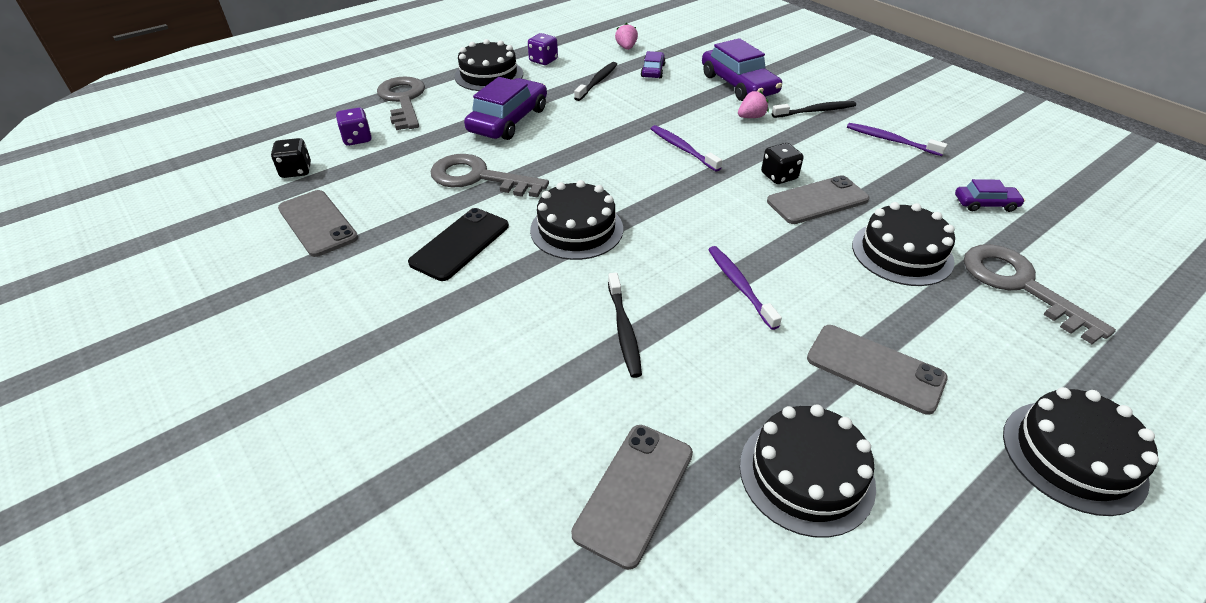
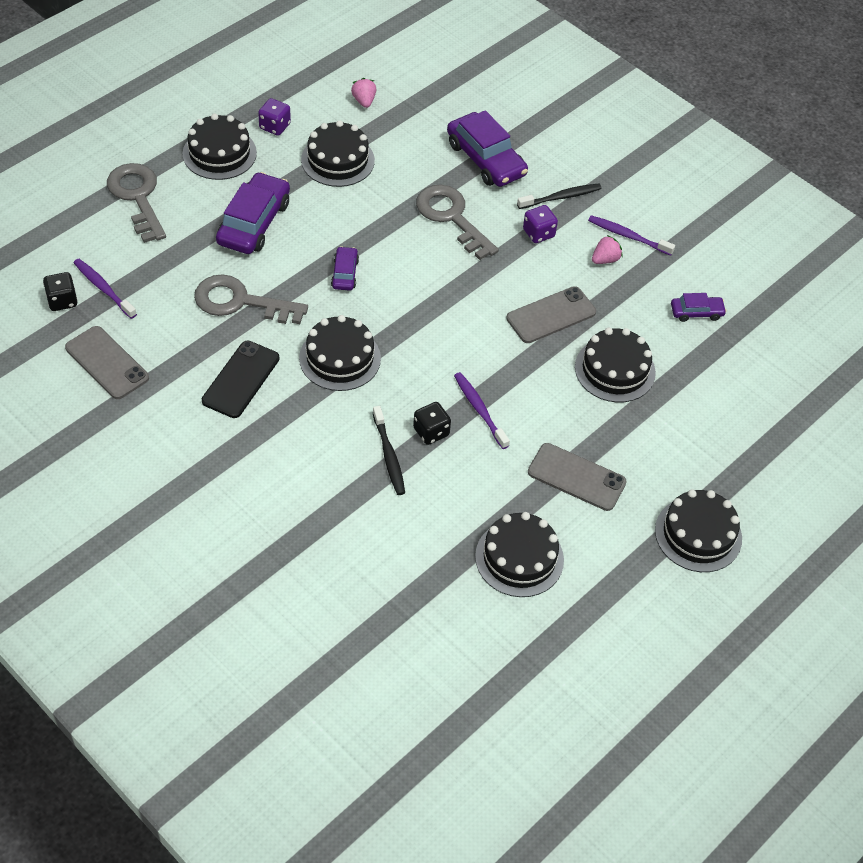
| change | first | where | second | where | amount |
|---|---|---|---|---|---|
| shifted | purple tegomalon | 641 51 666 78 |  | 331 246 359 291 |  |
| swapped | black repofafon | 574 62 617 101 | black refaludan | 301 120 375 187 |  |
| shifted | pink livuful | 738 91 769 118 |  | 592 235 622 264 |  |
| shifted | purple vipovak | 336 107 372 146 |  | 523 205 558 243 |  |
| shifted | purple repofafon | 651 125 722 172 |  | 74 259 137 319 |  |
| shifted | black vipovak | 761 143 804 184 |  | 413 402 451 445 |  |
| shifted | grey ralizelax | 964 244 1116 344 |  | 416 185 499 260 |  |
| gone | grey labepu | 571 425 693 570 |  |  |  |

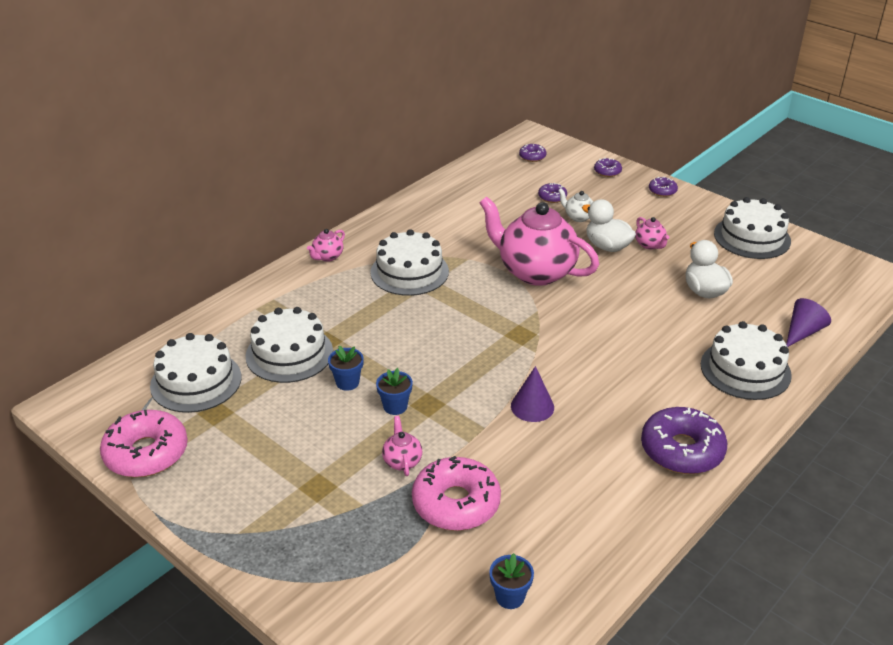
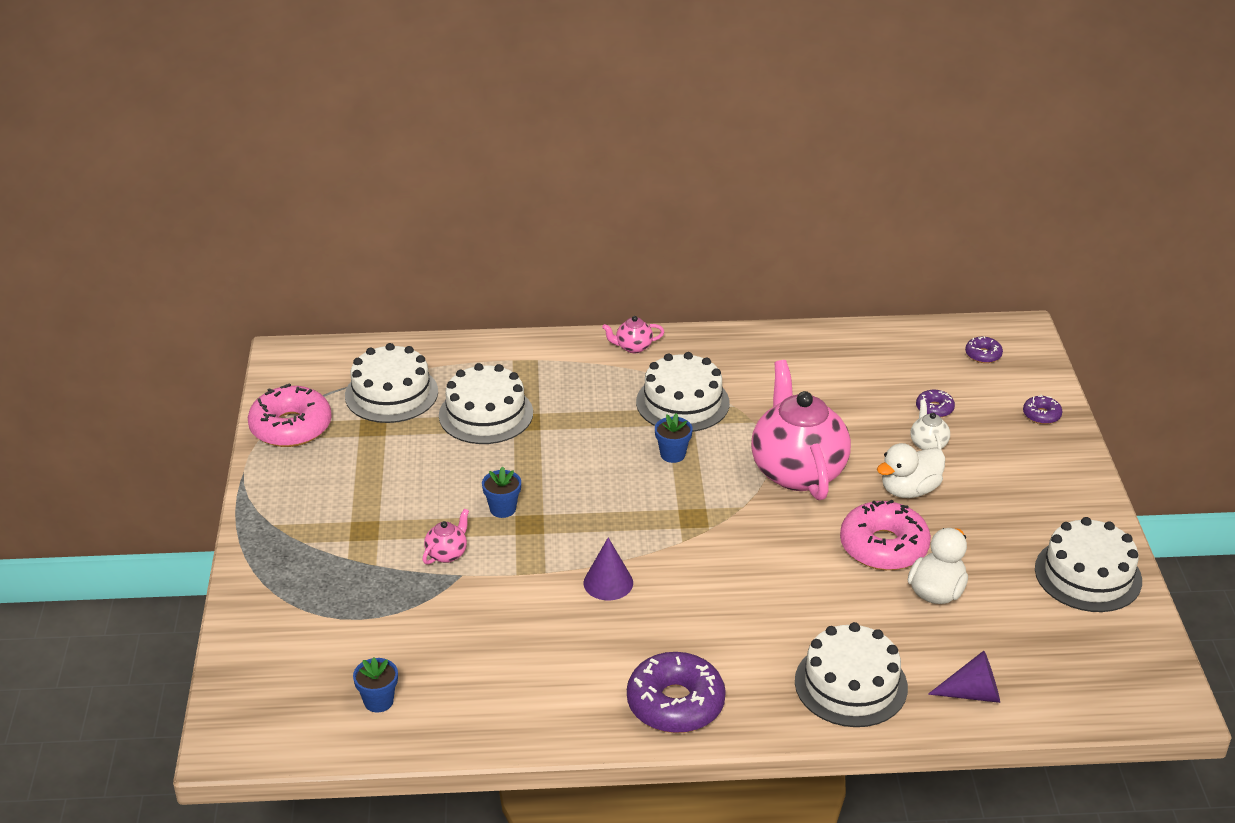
| change | first | where | second | where | amount |
|---|---|---|---|---|---|
| gone | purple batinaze | 649 177 678 197 |  |  |  |
| rotated | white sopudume | 582 199 636 252 |  | 877 443 945 498 | 120 degrees counterclockwise |
| gone | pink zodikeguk | 635 217 670 249 |  |  |  |
| shifted | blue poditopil | 328 346 364 391 |  | 655 413 693 463 |  |
| shifted | pink batinaze | 412 456 501 531 |  | 840 500 931 570 |  |

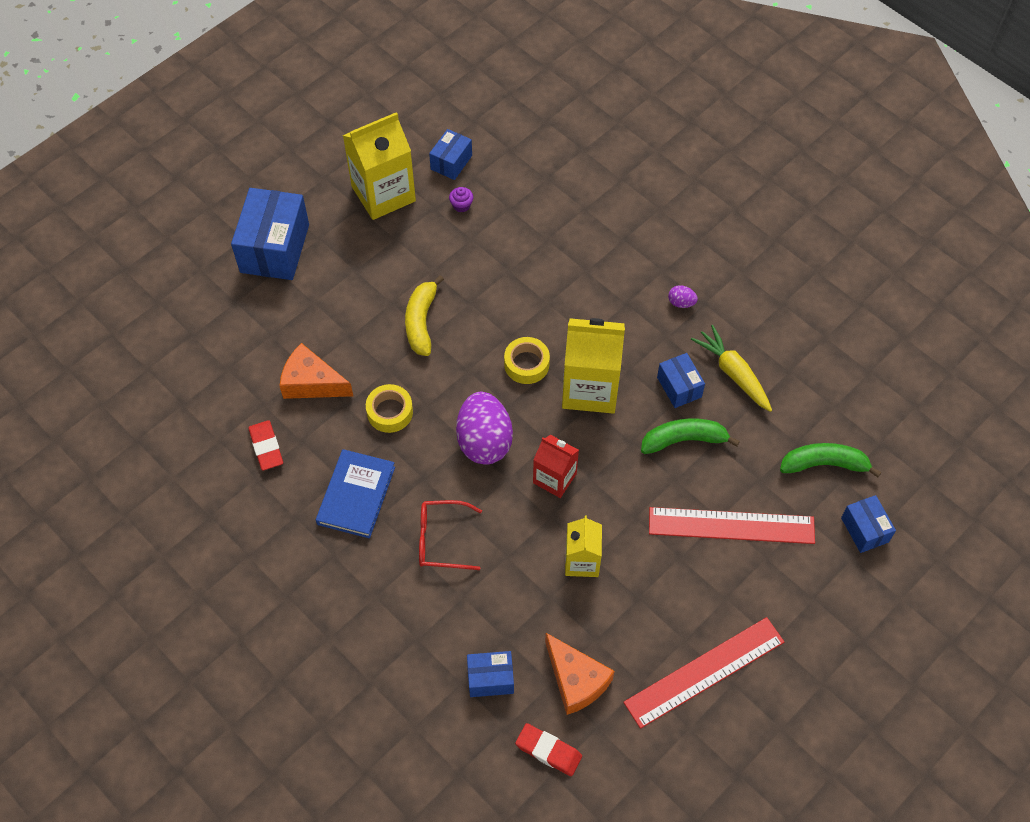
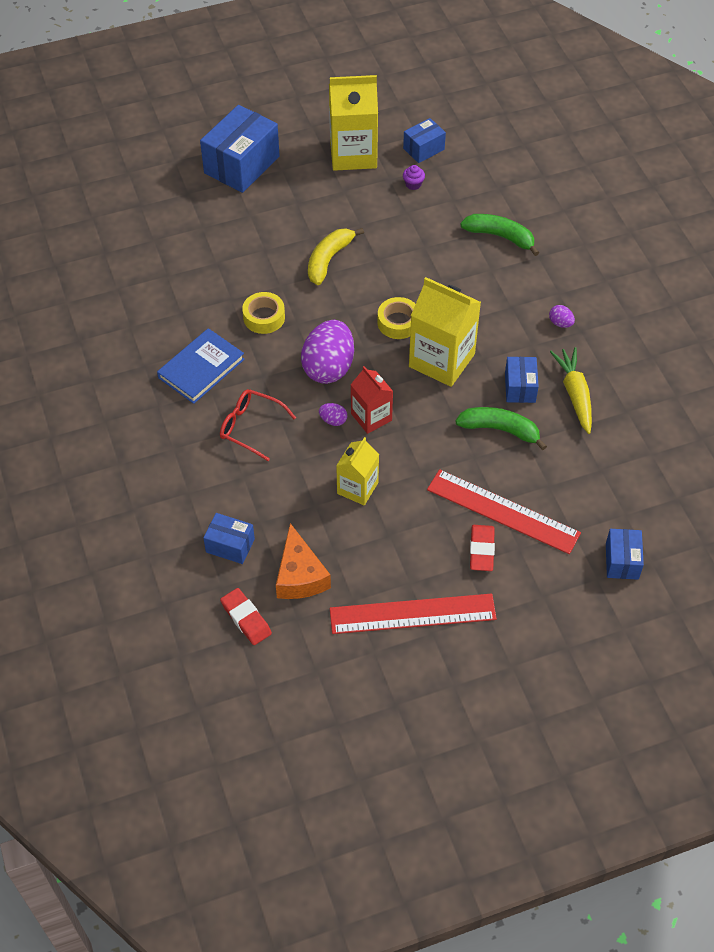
| change | first | where | second | where | amount |
|---|---|---|---|---|---|
| gone | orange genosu | 279 343 353 399 |  |  |  |
| shifted | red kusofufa | 248 420 283 470 |  | 470 525 495 571 |  |
| shifted | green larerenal | 780 443 882 477 |  | 460 214 539 256 |  |
| new |  |  | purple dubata | 319 403 347 426 |  |

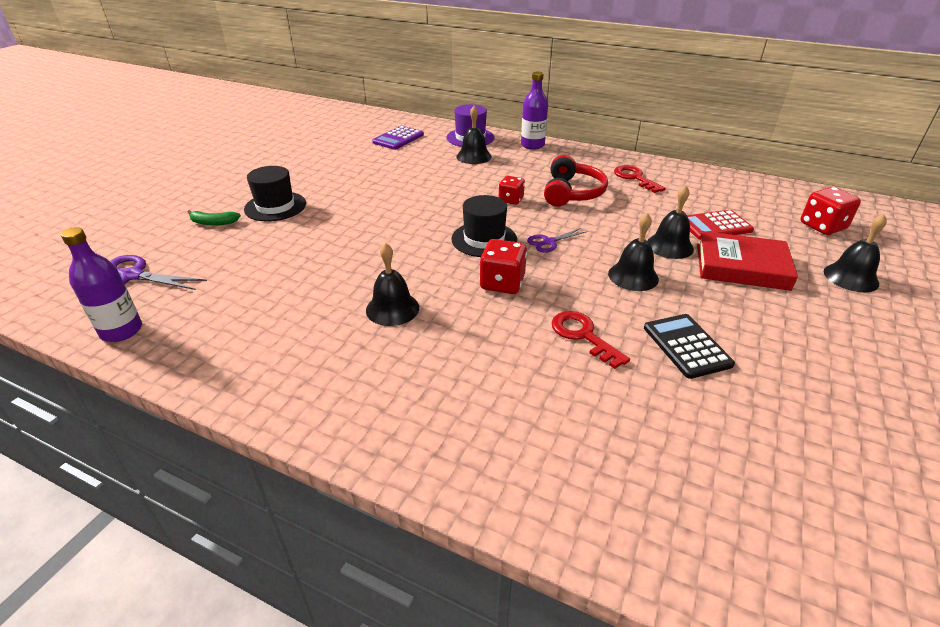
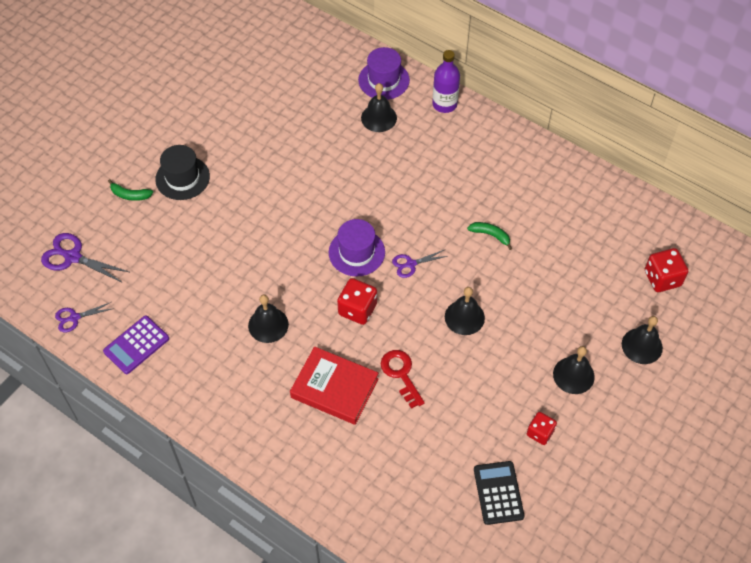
| change | first | where | second | where | amount |
|---|---|---|---|---|---|
| shifted | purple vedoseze | 372 126 424 150 |  | 103 316 169 374 |  |
| gone | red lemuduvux | 544 155 608 207 |  |  |  |
| gone | red ralizelax | 614 165 666 193 |  |  |  |
| shifted | red vipovak | 499 176 525 205 |  | 527 412 557 445 |  |
| shifted | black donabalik | 647 185 694 259 |  | 553 346 595 394 |  |
| repainted | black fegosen | 451 195 517 257 | purple fegosen | 329 219 385 276 |  |
| gone | red vedoseze | 687 210 754 240 |  |  |  |
| swapped | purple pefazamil | 61 227 142 342 | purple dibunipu | 55 302 114 332 |  |
| shifted | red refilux | 697 231 798 291 |  | 290 346 378 425 |  |
| shifted | black vedoseze | 644 314 735 379 |  | 474 461 525 525 |  |
| new |  |  | green larerenal | 467 222 512 250 |  |

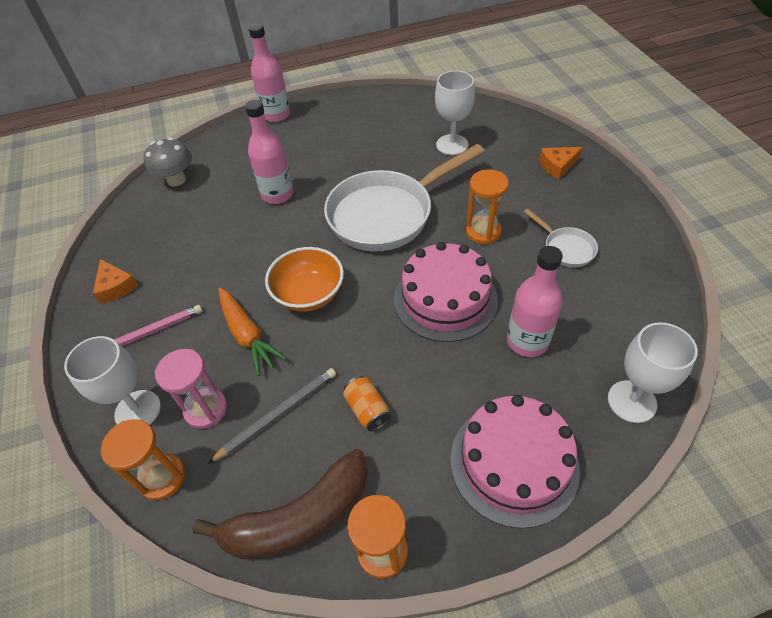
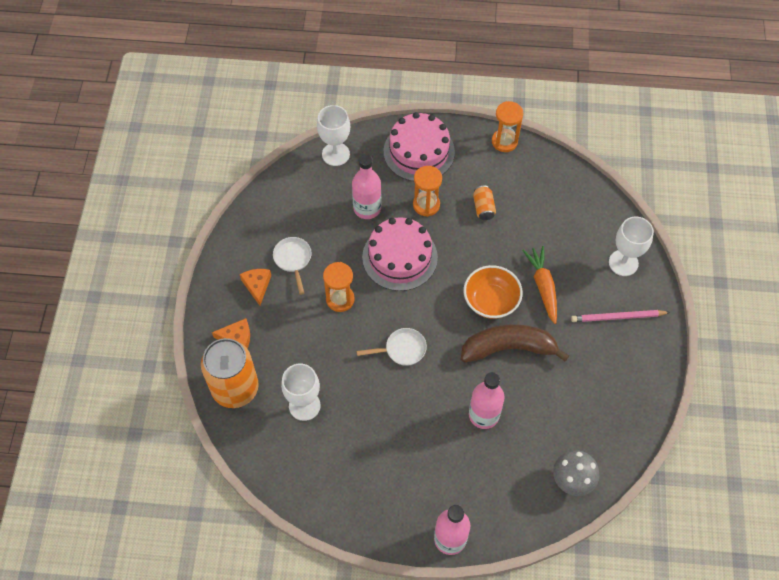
| change | first | where | second | where | amount |
|---|---|---|---|---|---|
| scaled | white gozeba | 324 144 485 251 |  | 357 328 427 366 | x0.45 |
| shifted | orange genosu | 93 259 139 304 |  | 240 269 271 306 |  |
| gone | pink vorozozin | 155 349 227 429 |  |  |  |
| gone | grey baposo | 208 368 336 464 |  |  |  |
| shifted | orange vorozozin | 101 419 185 501 |  | 413 166 442 217 |  |
| shifted | brown larerenal | 193 449 368 559 |  | 461 324 569 363 |  |
| new |  |  | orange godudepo | 201 338 259 408 |  |

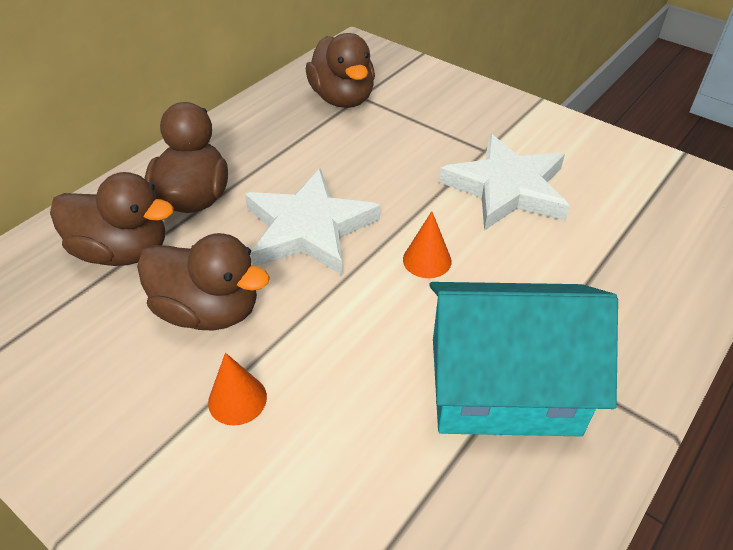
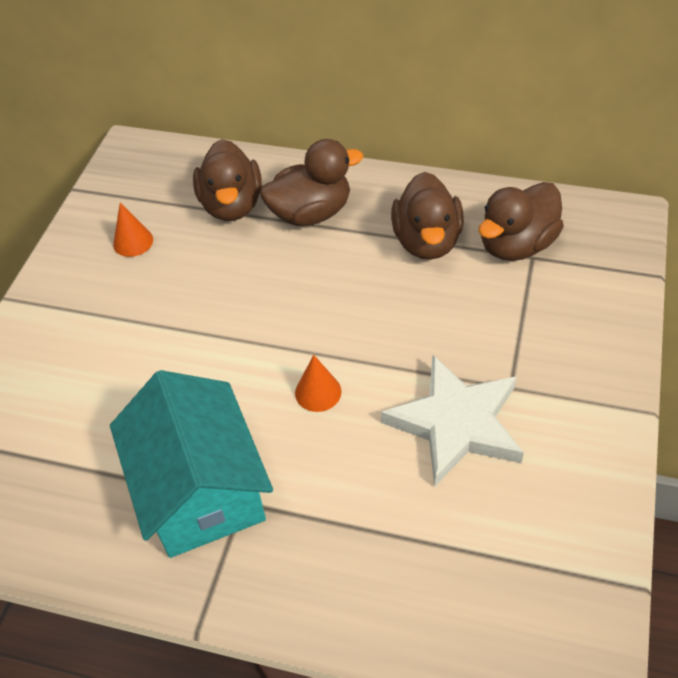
| change | first | where | second | where | amount |
|---|---|---|---|---|---|
| gone | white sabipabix | 245 169 380 275 |  |  |  |
| shifted | brown sopudume | 137 233 270 330 |  | 391 172 464 260 |  |
| shifted | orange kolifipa | 208 353 267 426 |  | 113 203 153 257 |  |

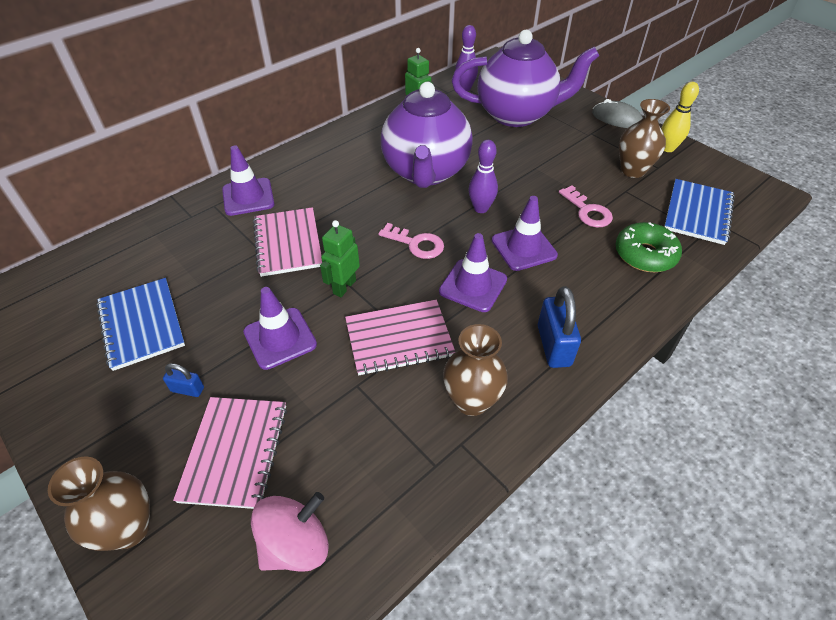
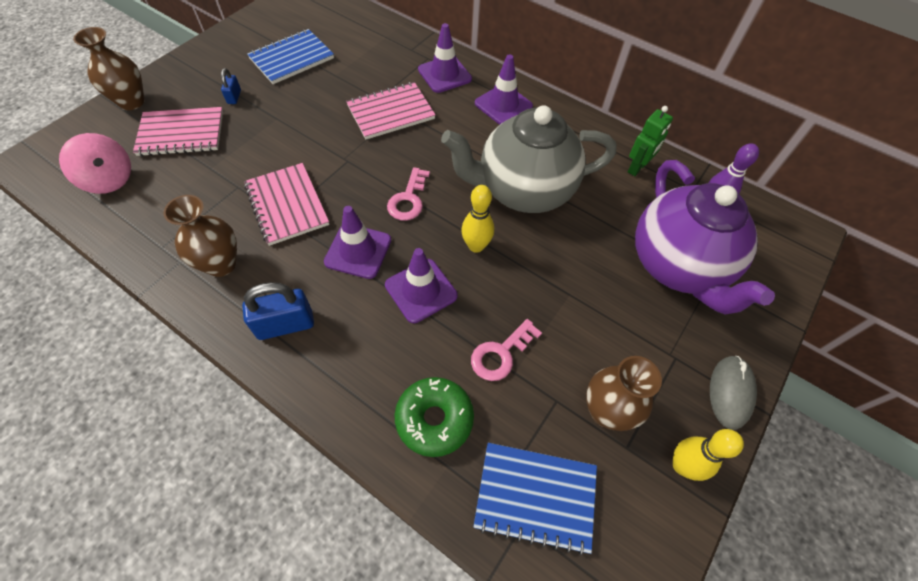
| change | first | where | second | where | amount |
|---|---|---|---|---|---|
| repainted | purple zodikeguk | 381 82 473 188 | grey zodikeguk | 441 105 617 213 |  |
| repainted | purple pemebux | 468 140 498 213 | yellow pemebux | 461 185 494 253 |  |
| gone | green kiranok | 320 220 360 297 |  |  |  |
| shifted | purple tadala | 243 287 317 370 |  | 475 54 533 125 |  |

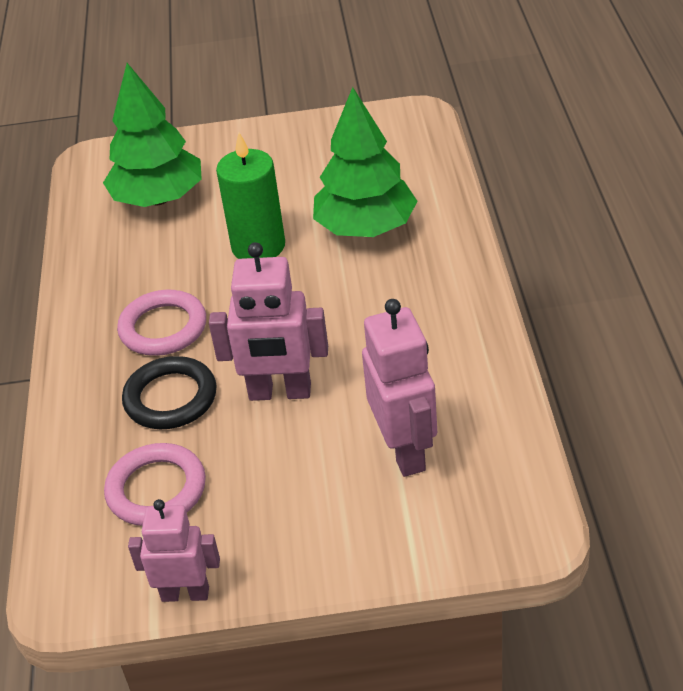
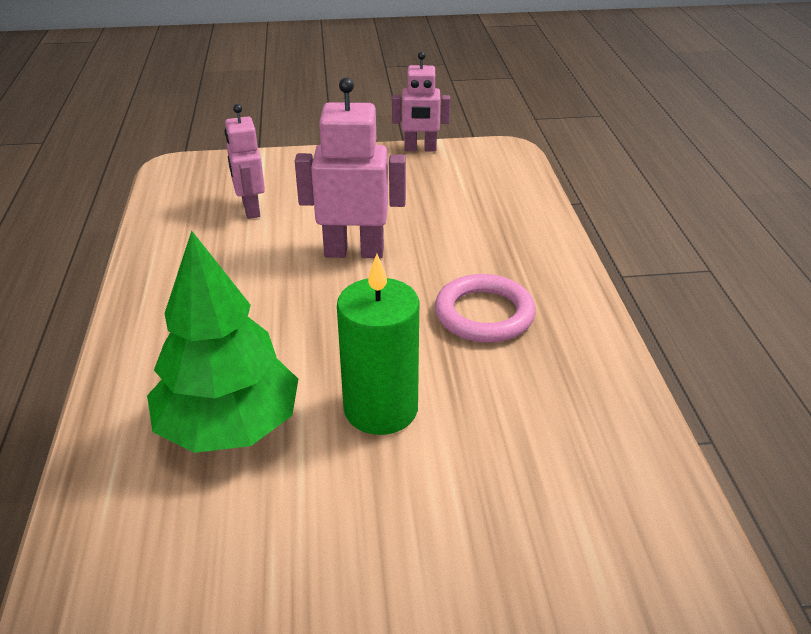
| change | first | where | second | where | amount |
|---|---|---|---|---|---|
| gone | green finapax | 103 63 202 207 |  |  |  |
| scaled | pink kiranok | 362 299 437 477 |  | 224 104 265 219 | x0.66 |
| gone | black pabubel | 122 356 217 429 |  |  |  |
| gone | pink pabubel | 104 443 206 526 |  |  |  |

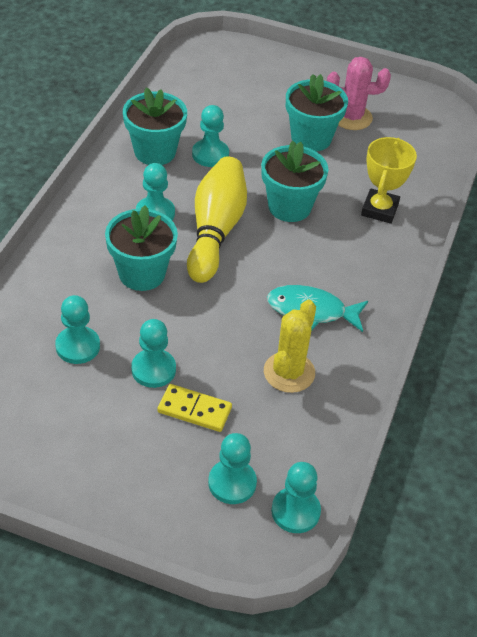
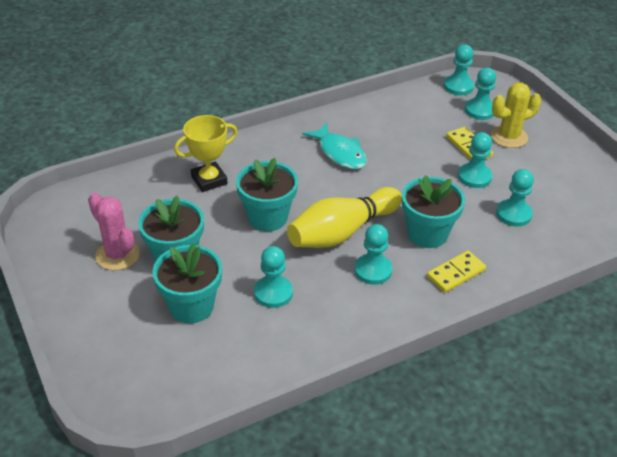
| change | first | where | second | where | amount |
|---|---|---|---|---|---|
| shifted | turquoise poditopil | 123 87 187 165 |  | 152 243 222 323 |  |
| shifted | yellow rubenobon | 264 300 316 393 |  | 491 83 541 148 |  |
| new |  |  | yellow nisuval | 427 250 486 293 |  |

